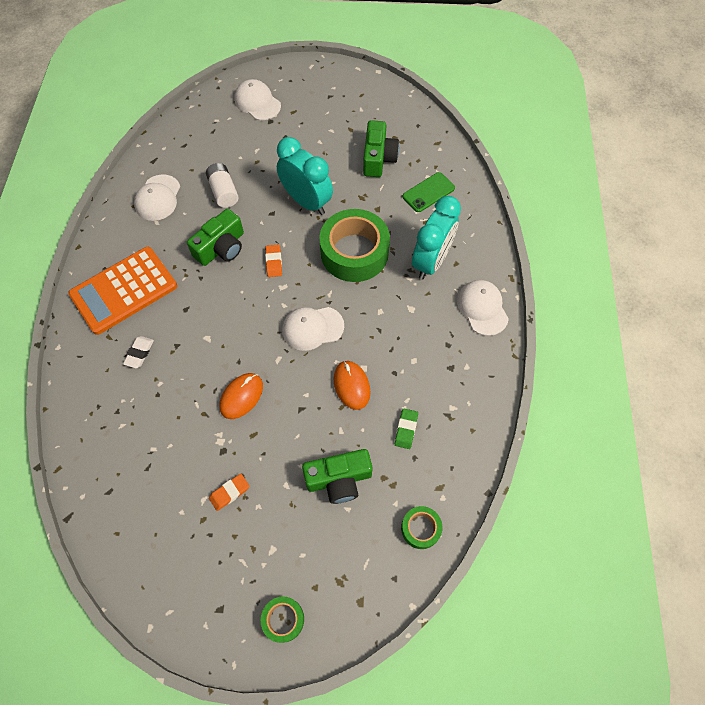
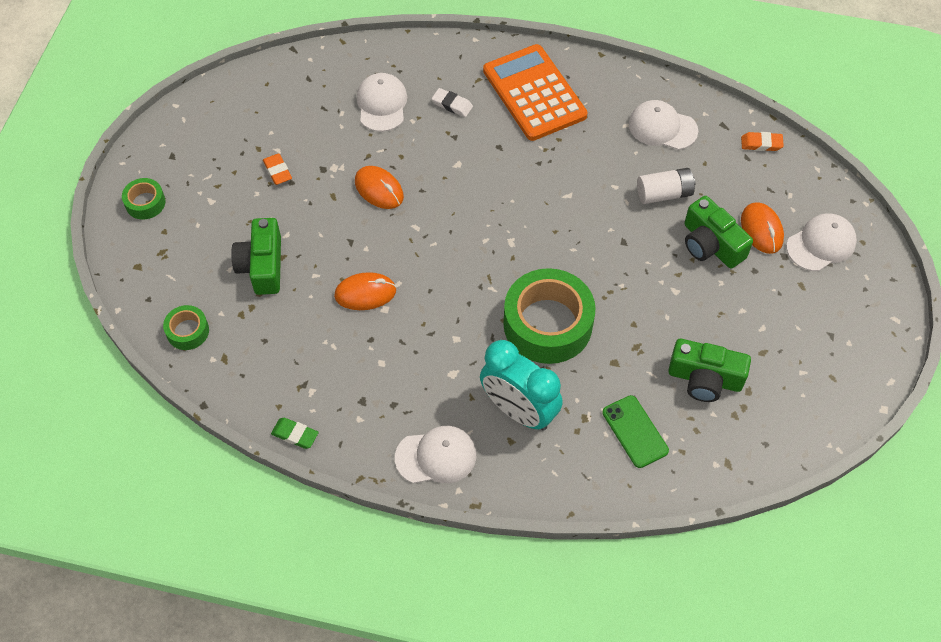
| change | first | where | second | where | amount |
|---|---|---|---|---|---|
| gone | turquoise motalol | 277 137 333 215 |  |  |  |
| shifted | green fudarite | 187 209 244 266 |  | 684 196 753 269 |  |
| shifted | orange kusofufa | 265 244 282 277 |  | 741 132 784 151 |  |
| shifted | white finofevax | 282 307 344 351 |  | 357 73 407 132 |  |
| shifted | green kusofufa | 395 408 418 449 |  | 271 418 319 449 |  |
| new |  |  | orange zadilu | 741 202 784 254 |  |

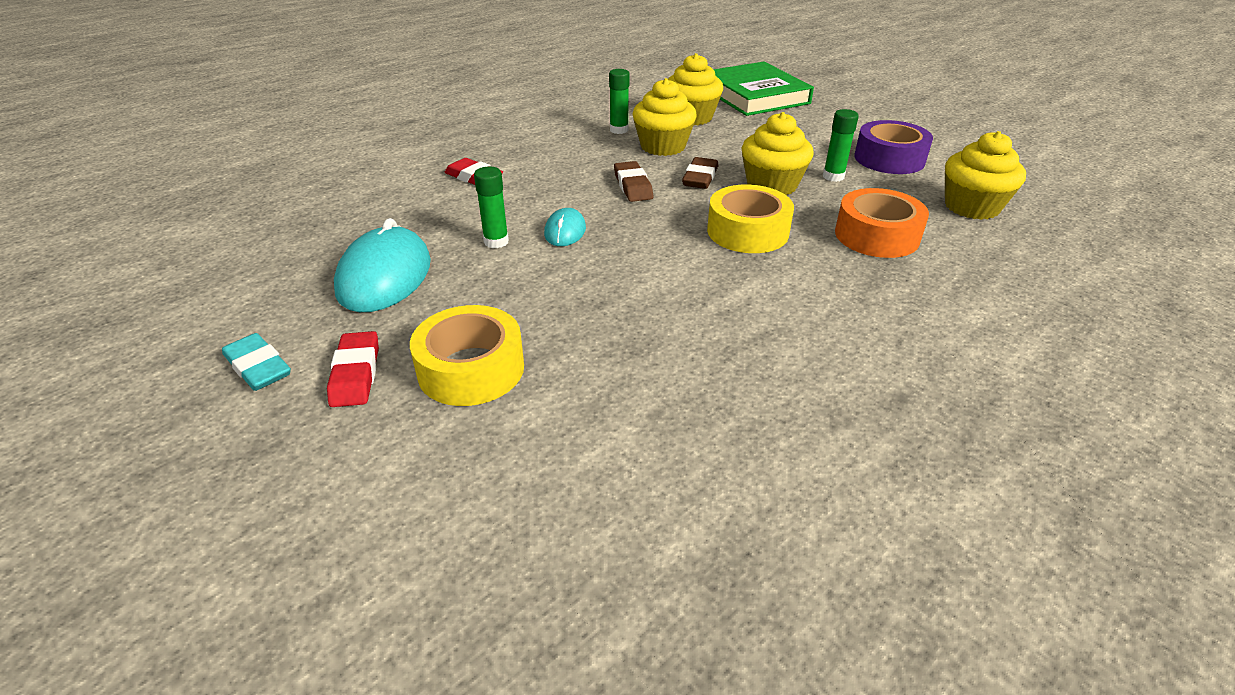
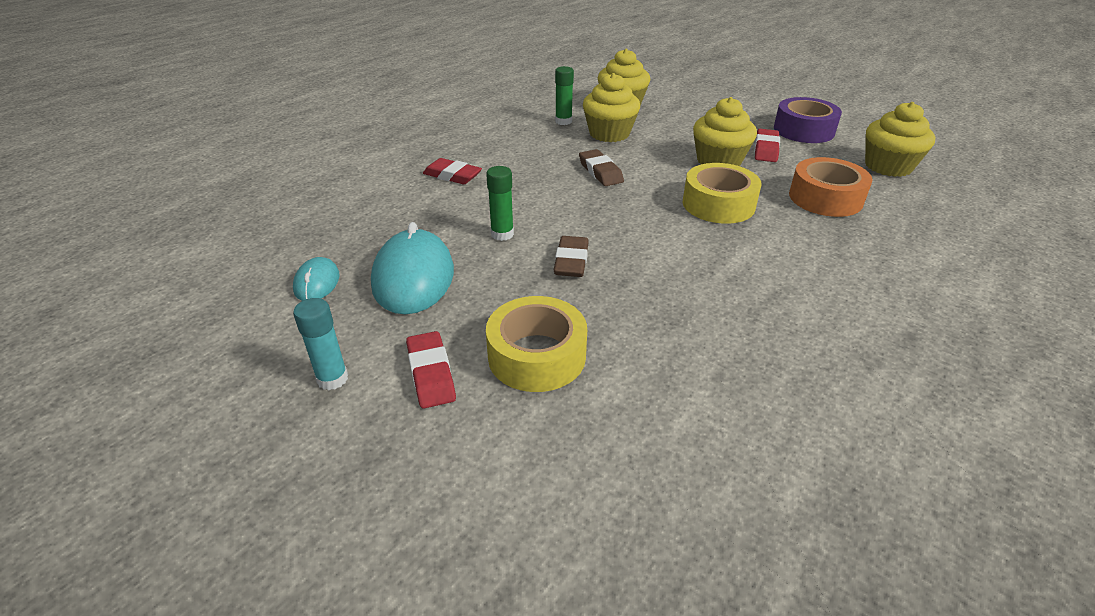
| change | first | where | second | where | amount |
|---|---|---|---|---|---|
| gone | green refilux | 713 62 814 116 |  |  |  |
| swapped | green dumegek | 823 109 859 182 | red kusofufa | 754 129 780 162 |  |
| shifted | brown kusofufa | 682 157 718 189 |  | 554 236 589 277 |  |
| shifted | turquoise zadilu | 544 208 586 246 |  | 293 257 339 301 |  |
| swapped | turquoise kusofufa | 222 333 291 391 | turquoise dumegek | 293 298 348 390 |  |

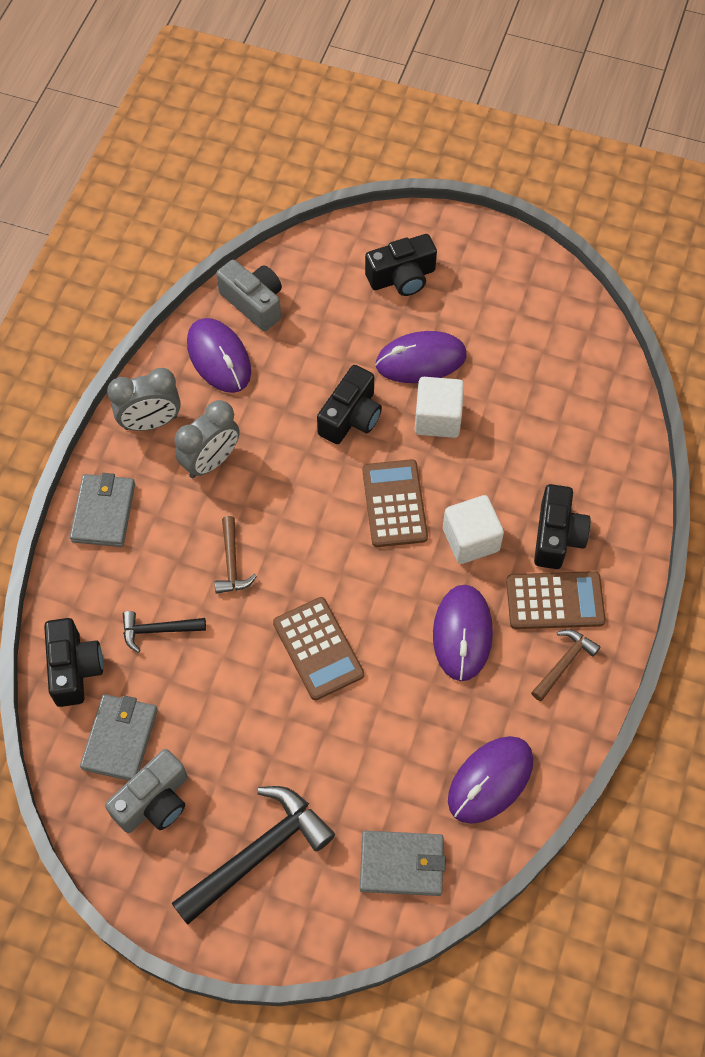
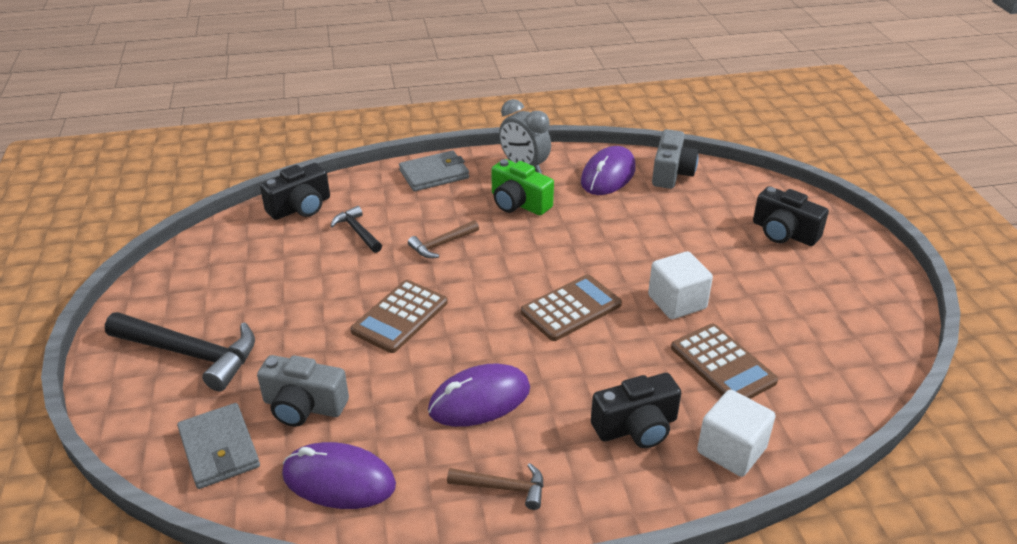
| change | first | where | second | where | amount |
|---|---|---|---|---|---|
| gone | purple zadilu | 375 331 467 383 |  |  |  |
| gone | black fudarite | 317 365 382 444 |  |  |  |
| swapped | grey motalol | 174 400 240 478 | green fudarite | 491 159 554 215 |  |
| shifted | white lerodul | 443 495 504 564 |  | 697 390 776 477 |  |
| shifted | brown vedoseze | 506 571 606 629 |  | 671 324 778 399 |  |
| gone | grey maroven | 80 694 158 781 |  |  |  |
| shifted | grey fudarite | 105 749 188 833 |  | 257 355 349 427 |  |

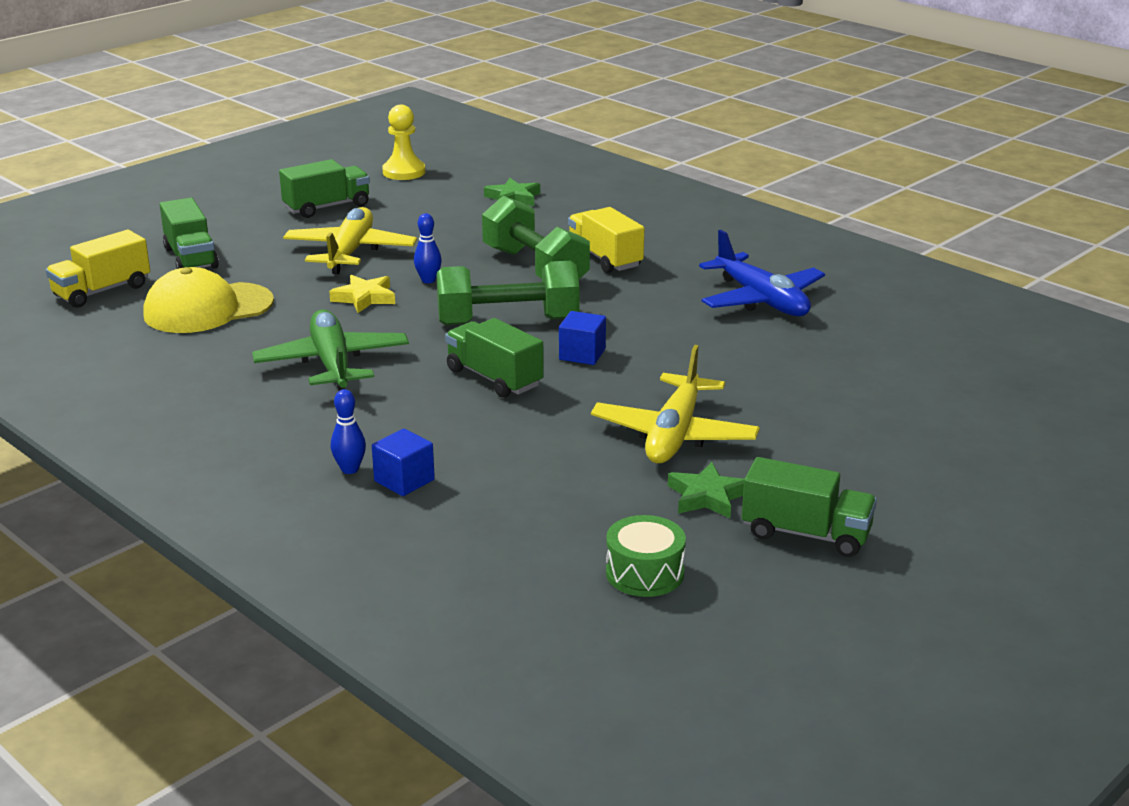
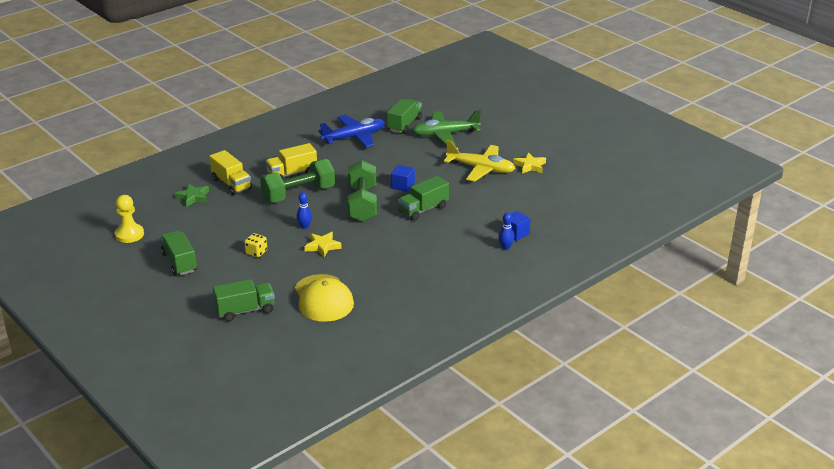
| change | first | where | second | where | amount |
|---|---|---|---|---|---|
| swapped | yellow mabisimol | 283 207 417 274 | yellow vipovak | 244 233 267 257 |  |
| shifted | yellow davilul | 46 230 150 308 |  | 209 150 252 195 |  |
| shifted | green mabisimol | 252 309 409 391 |  | 412 110 481 146 |  |
| shifted | green davilul | 742 457 877 557 |  | 387 99 422 134 |  |
| repainted | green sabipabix | 668 462 744 518 | yellow sabipabix | 513 152 546 174 |  |
| gone | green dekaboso | 606 515 686 597 |  |  |  |

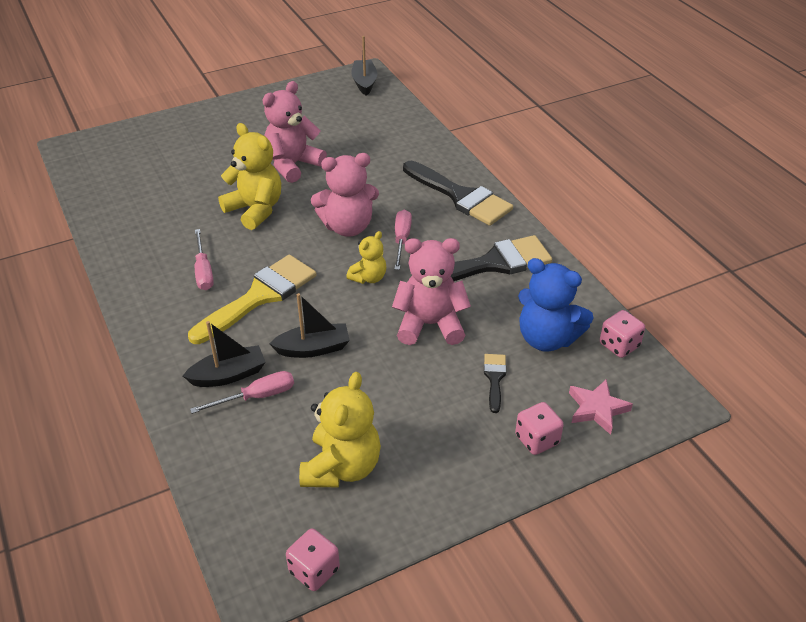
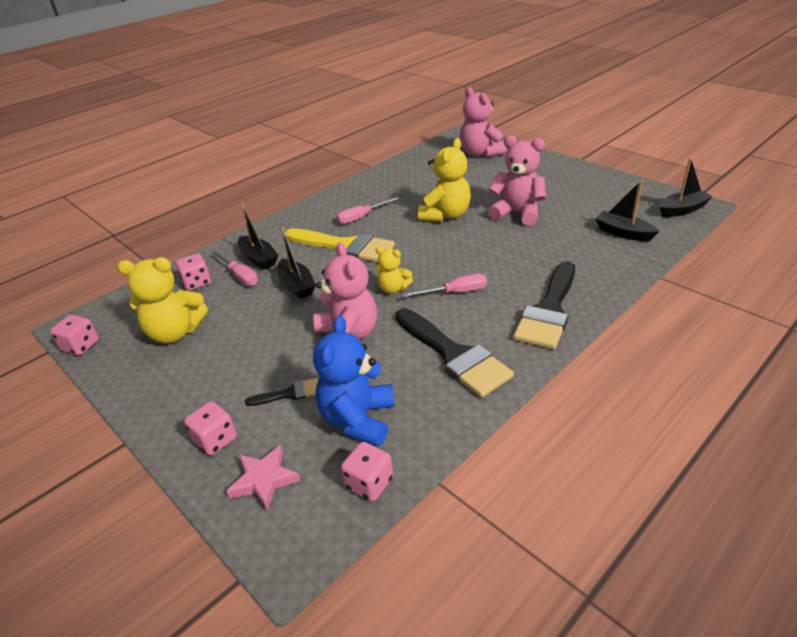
| change | first | where | second | where | amount |
|---|---|---|---|---|---|
| shifted | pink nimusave | 311 153 379 237 |  | 460 87 506 158 |  |
| new |  |  | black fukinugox | 595 180 659 241 |  |
| new |  |  | pink vipovak | 176 254 211 290 |  |

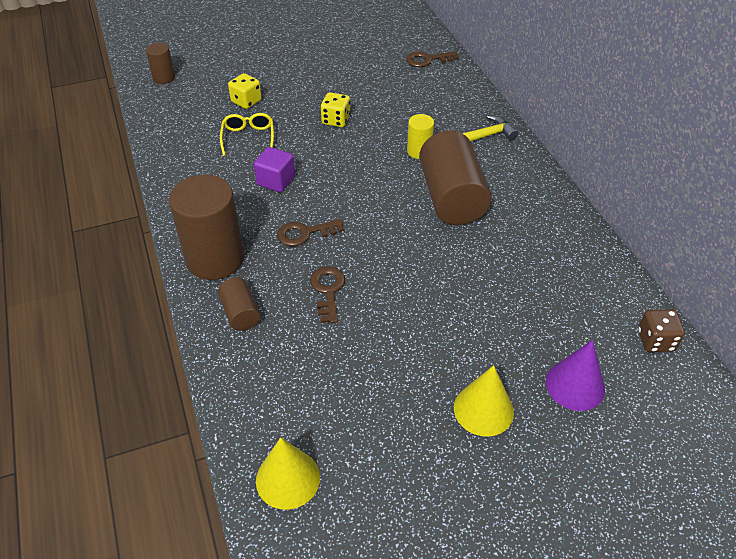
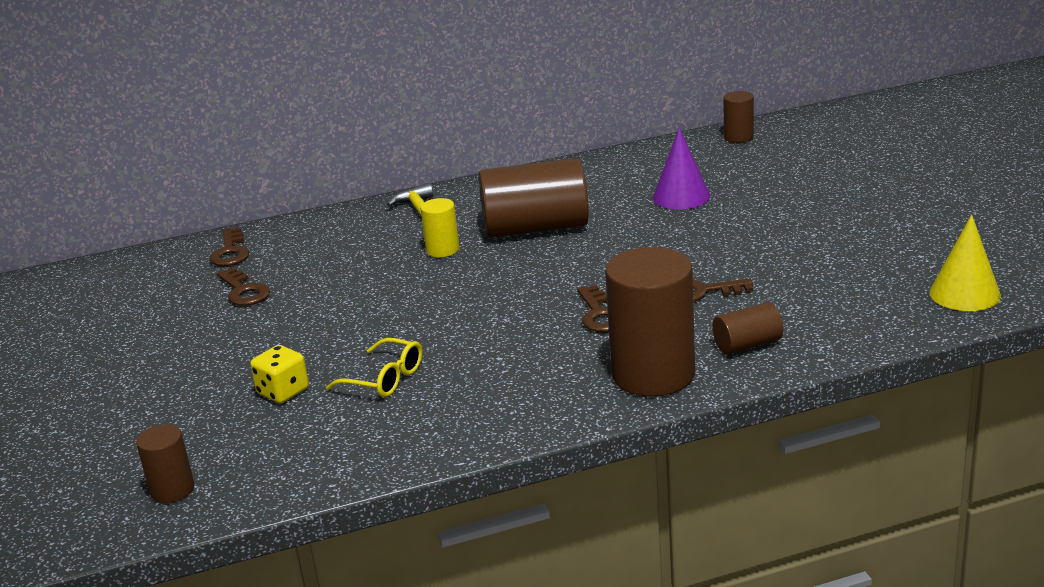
| change | first | where | second | where | amount |
|---|---|---|---|---|---|
| gone | yellow vipovak | 321 92 350 127 |  |  |  |
| rotated | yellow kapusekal | 220 113 274 156 |  | 326 338 422 397 | 150 degrees counterclockwise |
| gone | purple lerodul | 254 147 295 192 |  |  |  |
| swapped | brown vipovak | 638 309 685 352 | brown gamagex | 723 91 754 143 |  |
| shifted | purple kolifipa | 546 340 605 411 |  | 653 128 710 209 |  |
| gone | yellow kolifipa | 454 365 514 437 |  |  |  |
| new |  |  | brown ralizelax | 217 267 270 306 |  |

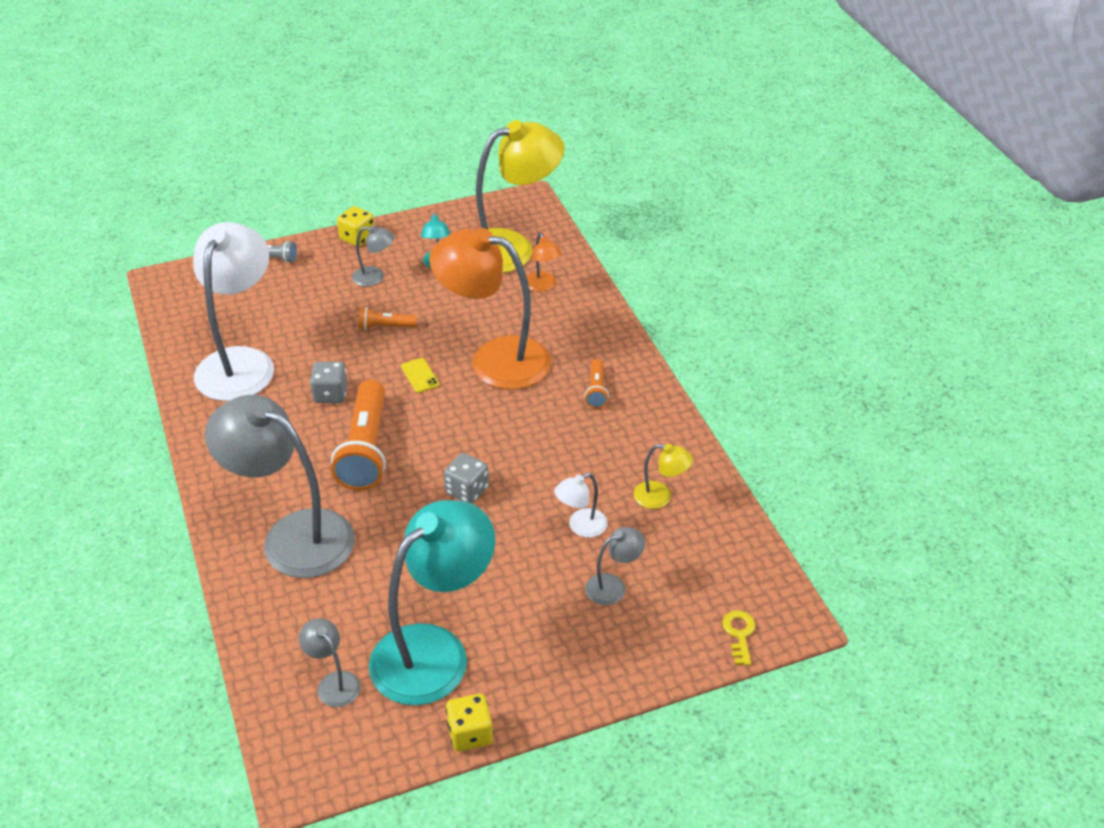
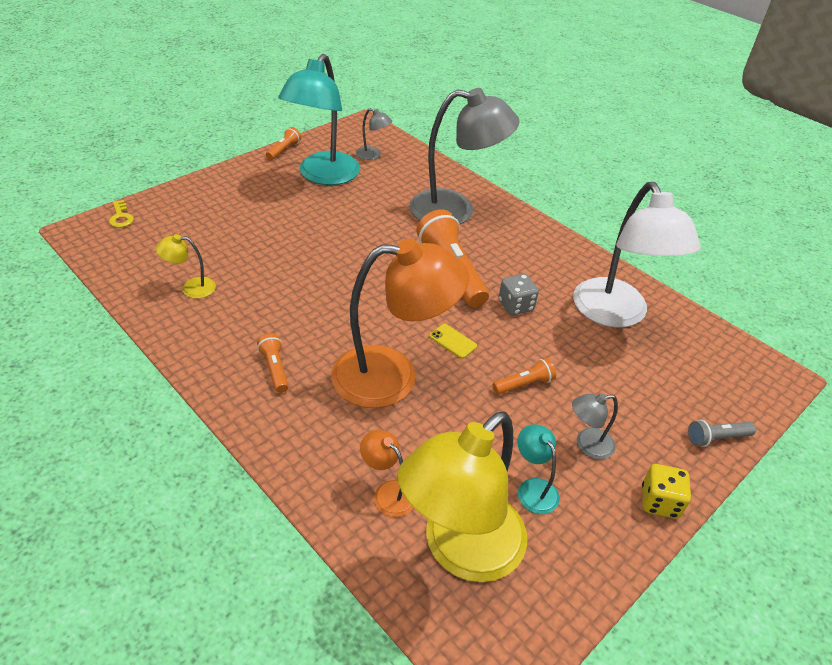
| change | first | where | second | where | amount |
|---|---|---|---|---|---|
| gone | grey vipovak | 444 453 489 504 |  |  |  |
| gone | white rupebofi | 554 473 608 537 |  |  |  |
| gone | grey rupebofi | 585 527 645 605 |  |  |  |
| swapped | yellow vipovak | 446 694 493 751 | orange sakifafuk | 266 127 301 160 |  |

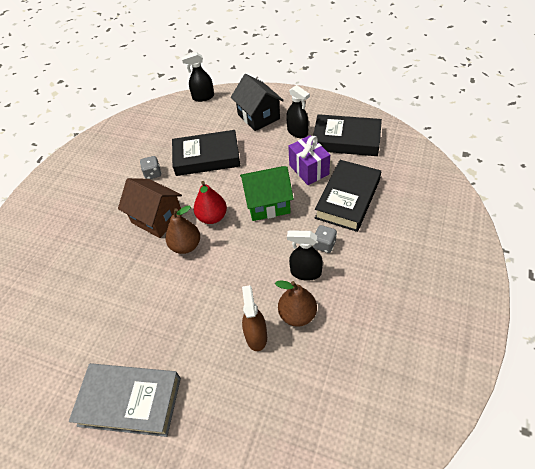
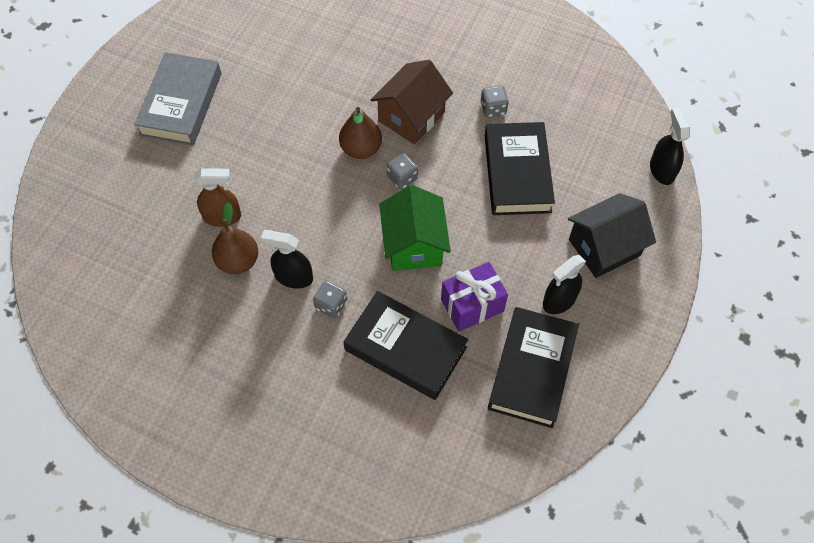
| change | first | where | second | where | amount |
|---|---|---|---|---|---|
| swapped | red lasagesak | 194 181 227 224 | grey vipovak | 387 153 418 189 |  |
| rotated | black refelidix | 287 230 323 281 |  | 261 230 313 289 | 90 degrees counterclockwise |

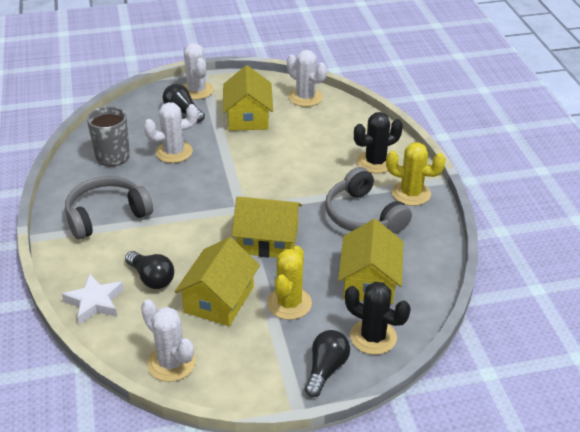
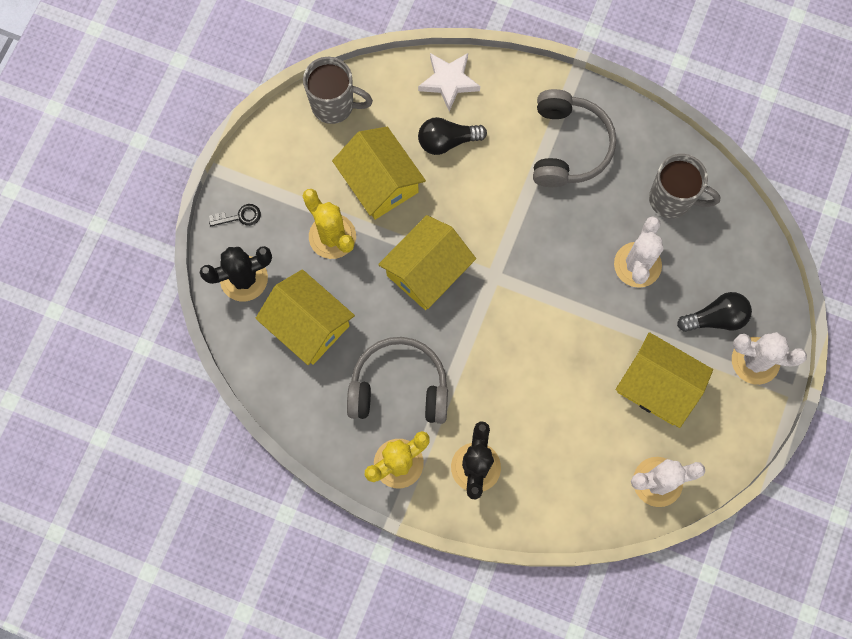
| change | first | where | second | where | amount |
|---|---|---|---|---|---|
| swapped | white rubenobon | 141 299 196 382 | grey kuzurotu | 303 57 373 124 |  |
| swapped | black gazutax | 305 330 350 397 | black ralizelax | 209 204 261 226 |  |

